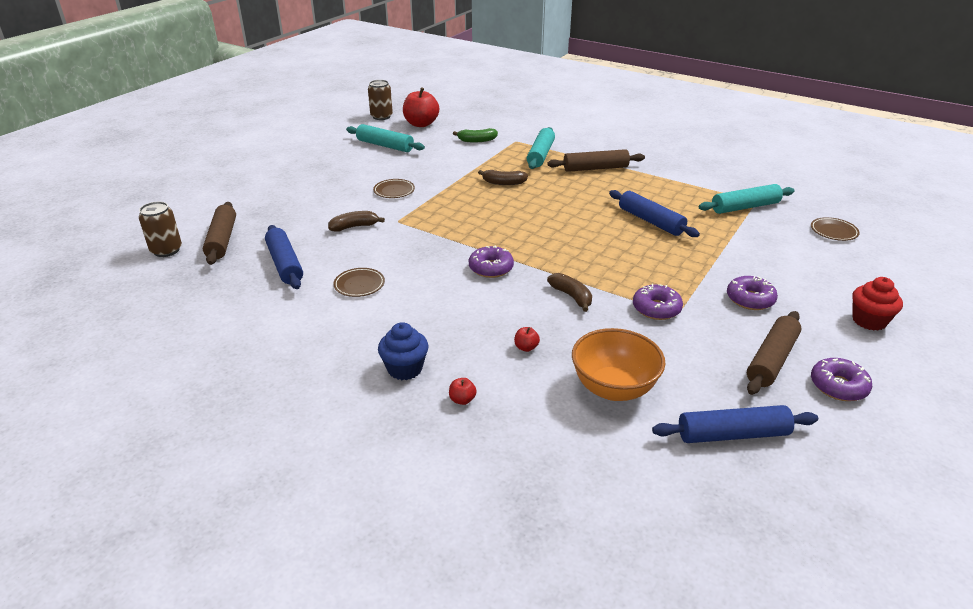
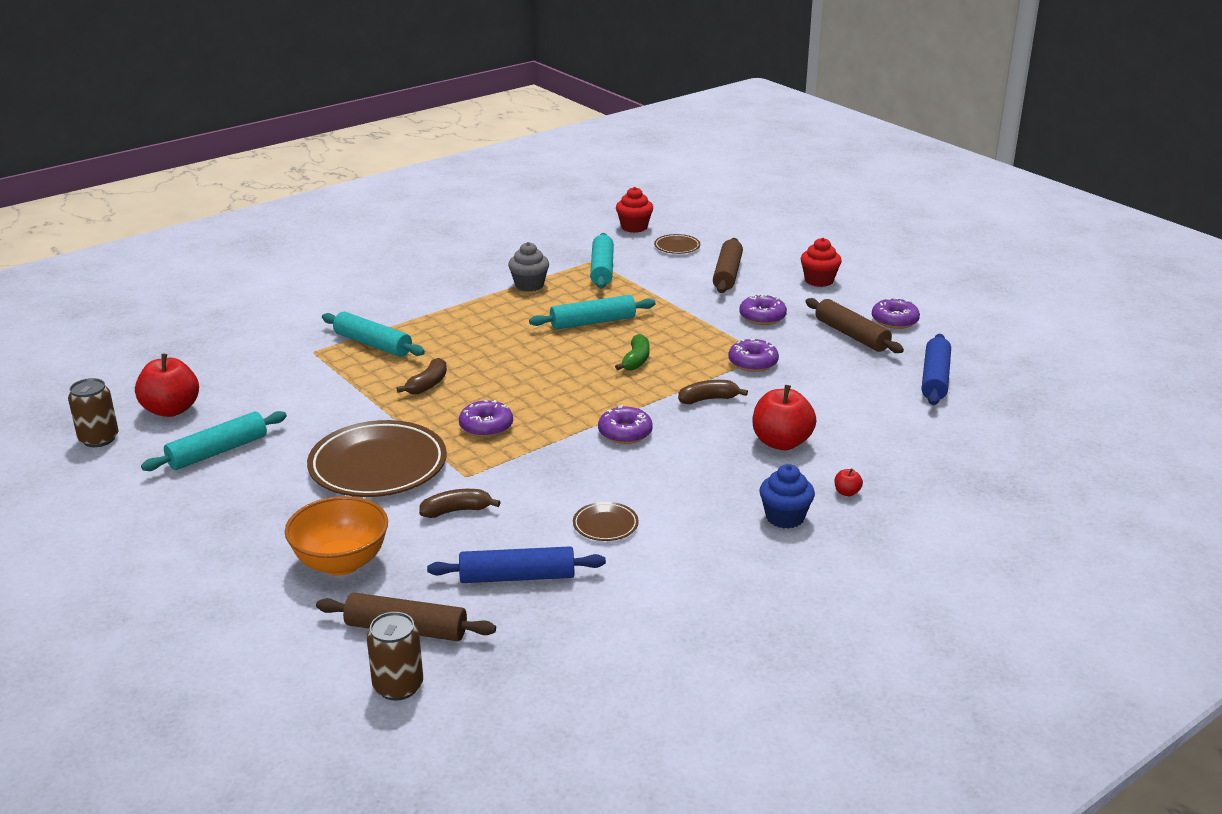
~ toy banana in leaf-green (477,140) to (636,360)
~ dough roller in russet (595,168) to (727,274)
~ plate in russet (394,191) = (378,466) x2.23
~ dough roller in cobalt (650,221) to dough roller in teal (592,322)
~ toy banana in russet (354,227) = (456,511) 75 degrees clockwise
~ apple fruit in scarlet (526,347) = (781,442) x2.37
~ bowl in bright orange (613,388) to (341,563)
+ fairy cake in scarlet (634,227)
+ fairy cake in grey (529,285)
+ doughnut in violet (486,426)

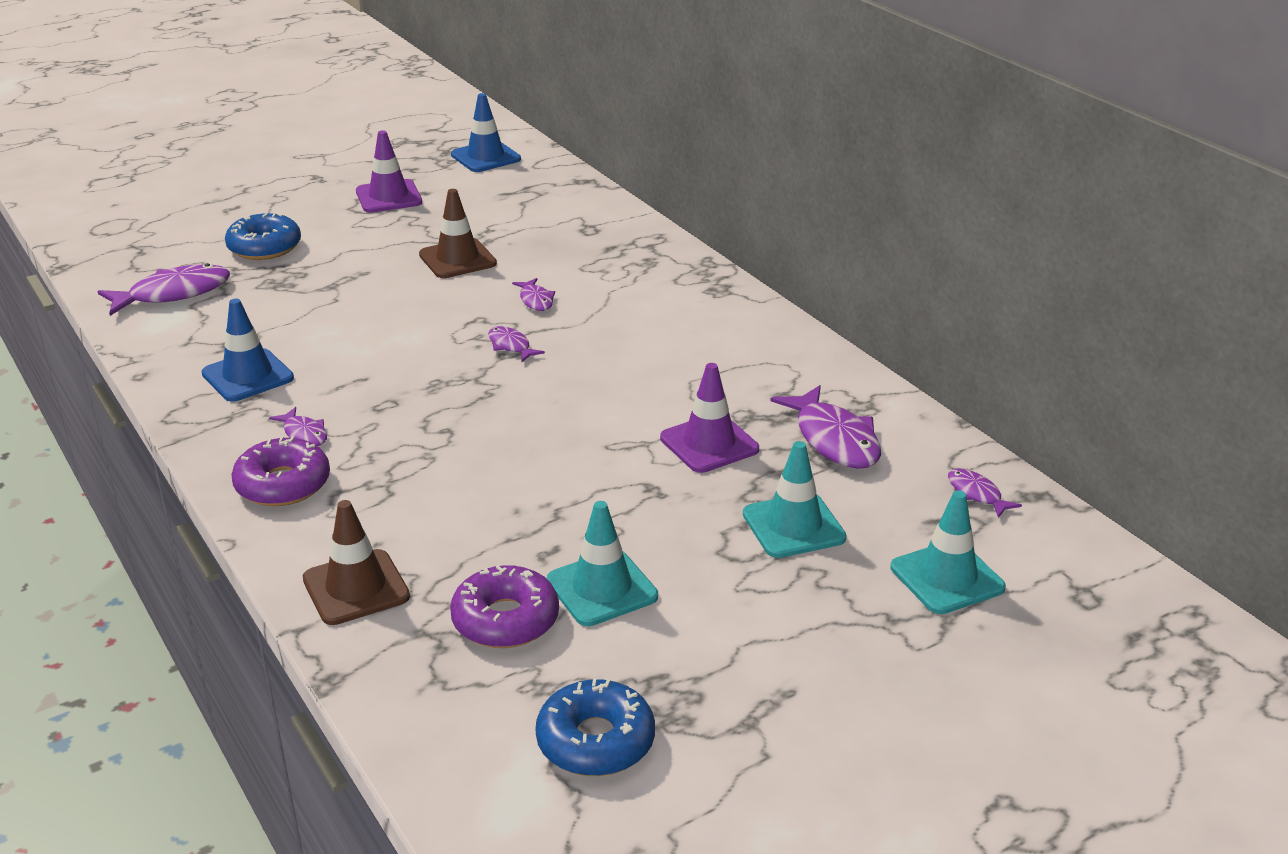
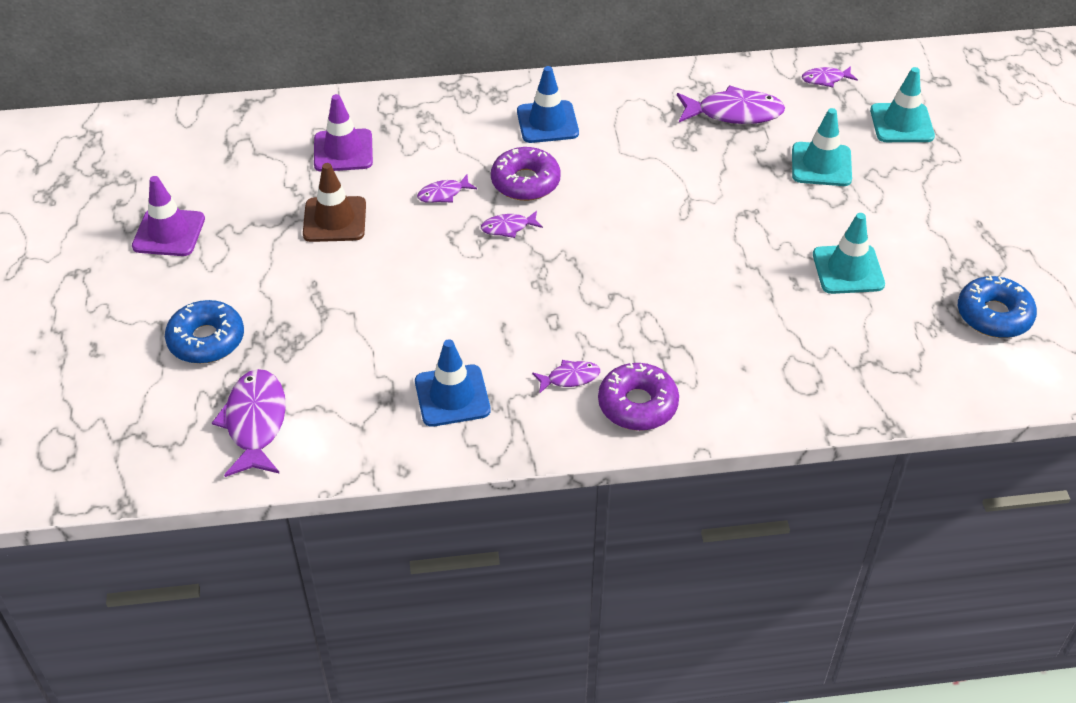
~ road cone in cobalt (485,157) to (547,122)
~ fish in violet (536,300) = (443,194) 150 degrees clockwise
~ road cone in violet (709,444) to (343,151)
- road cone in russet (356,588)
~ doughnut in violet (505,620) to (525,182)

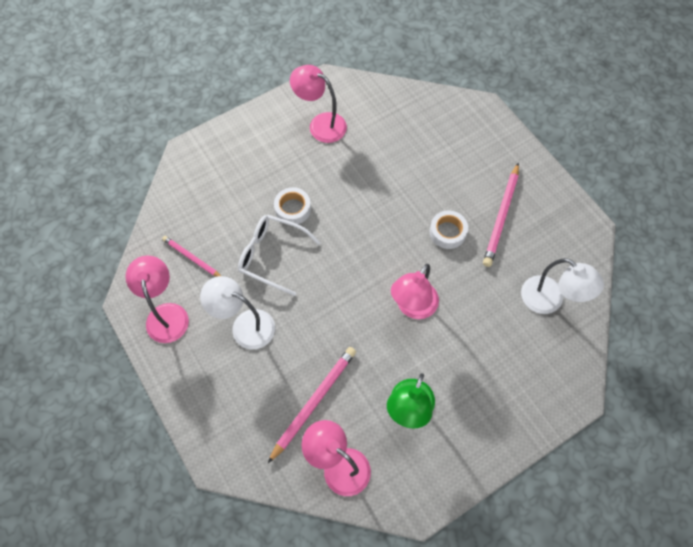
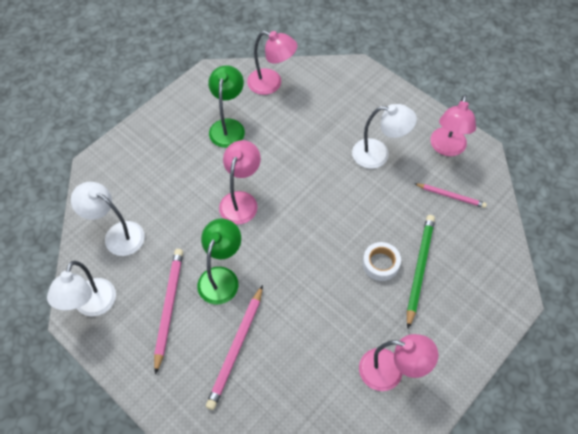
~ tape in white (447,232) to lamp in leaf-green (221,277)
- spectacles in white (271,255)
~ lamp in rosy (166,314) = (447,148) 45 degrees clockwise
~ wooden pencil in rosy (314,402) to (236,348)
+ wooden pencil in leaf-green (419,269)
+ lamp in white (92,306)

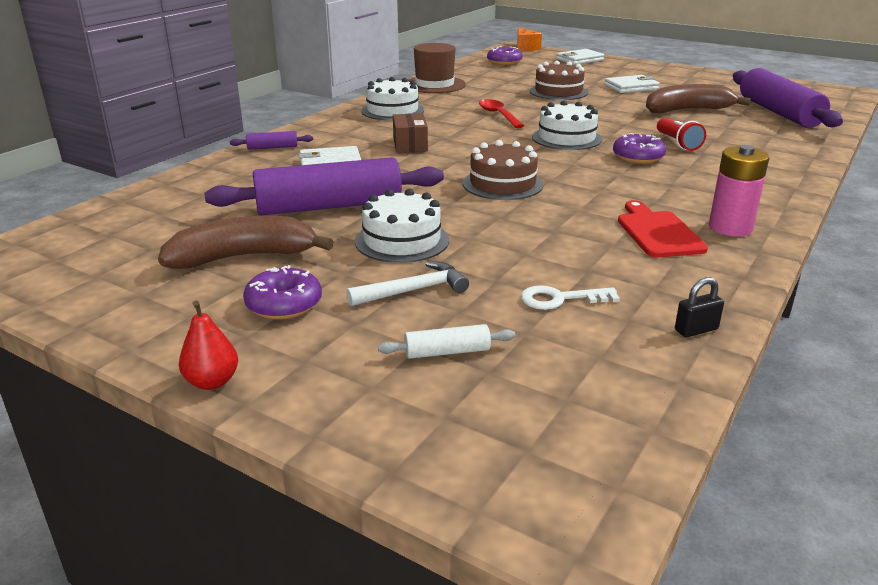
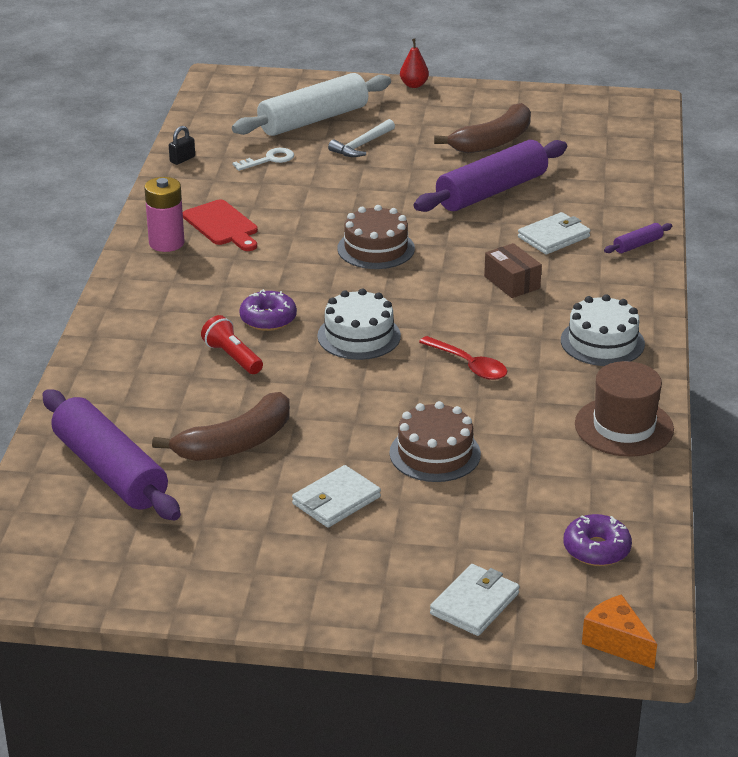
- gateau in white (402,240)
- doughnut in violet (284,304)
~ dough roller in white (447,352) = (313,120) x2.39

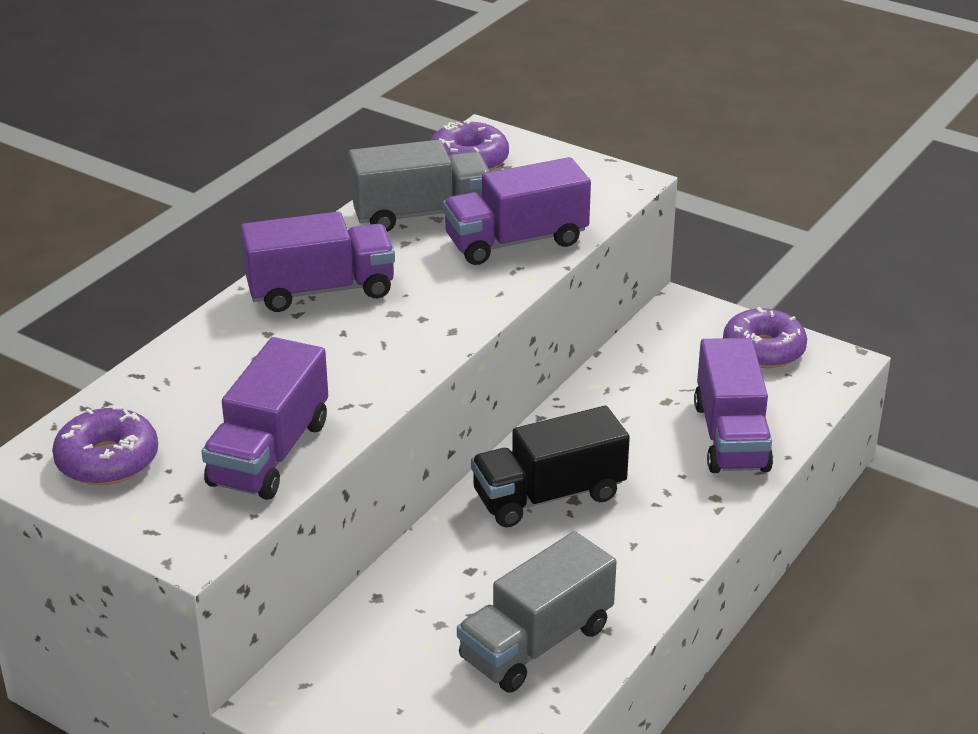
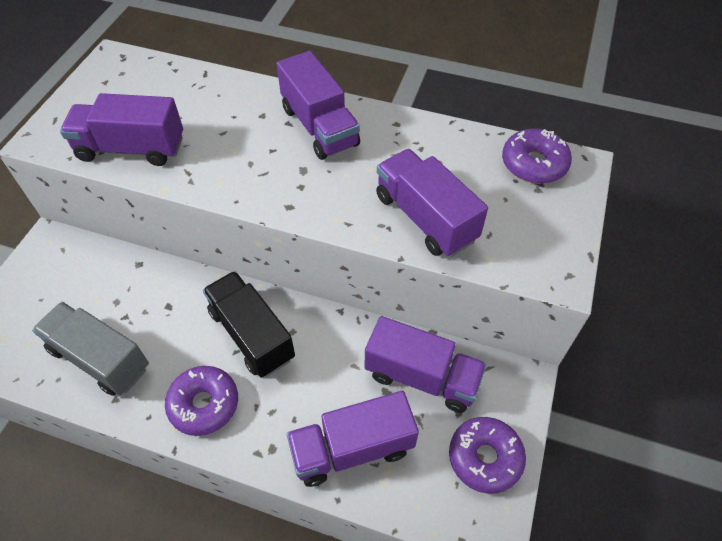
- truck in grey (421,214)
~ doughnut in violet (107,460) to (204,404)
+ truck in violet (422,377)

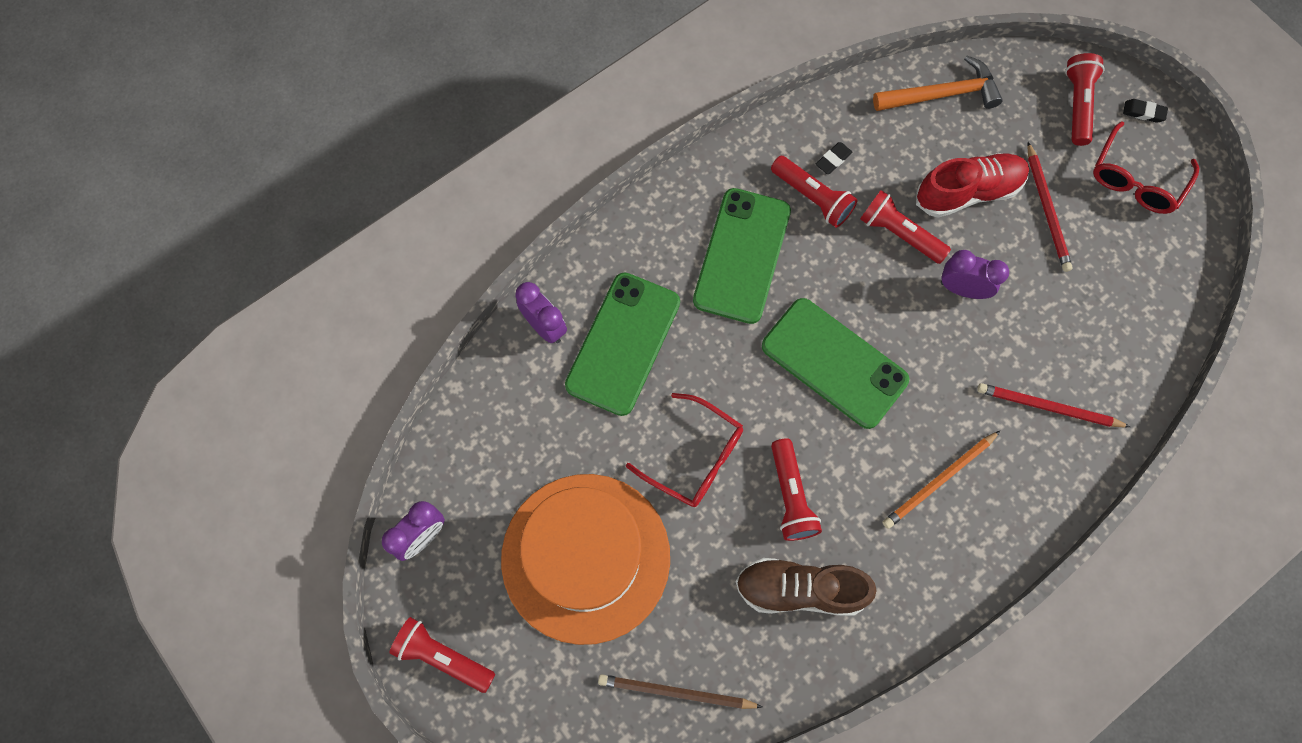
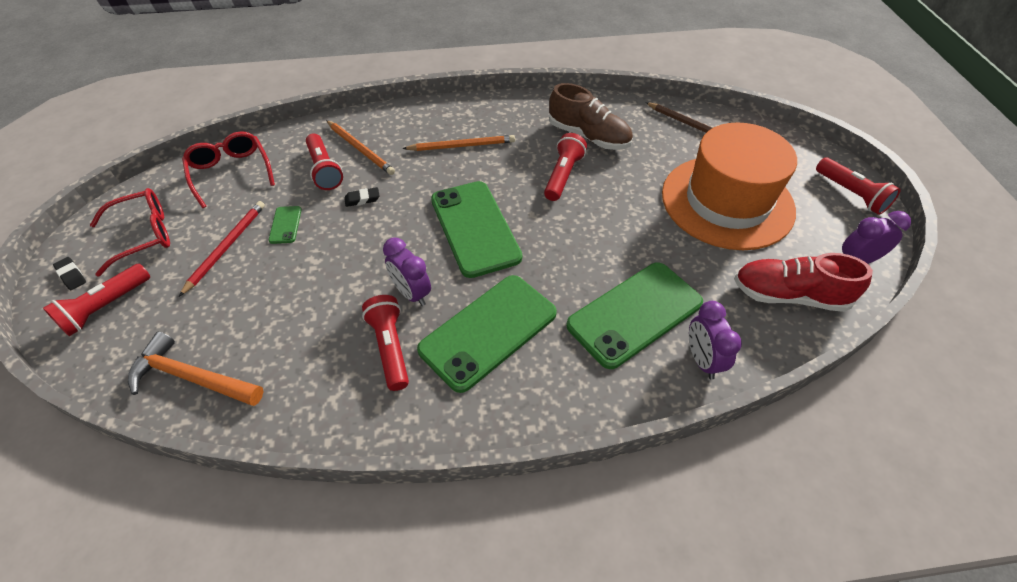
~ eraser in jet-black (833,160) to (362,199)
~ shoe in scarlet (968,192) to (789,295)
~ torch in scarlet (899,234) to (324,170)
~ alarm clock in violet (962,289) to (412,293)
~ wooden pencil in scarlet (1048,407) to wooden pencil in bright orange (360,149)
~ spectacles in scarlet (694,457) to (231,173)
+ phone in leaf-green (285,225)

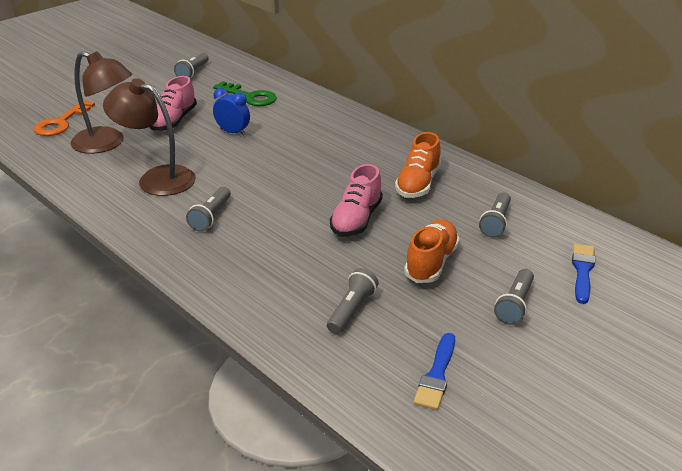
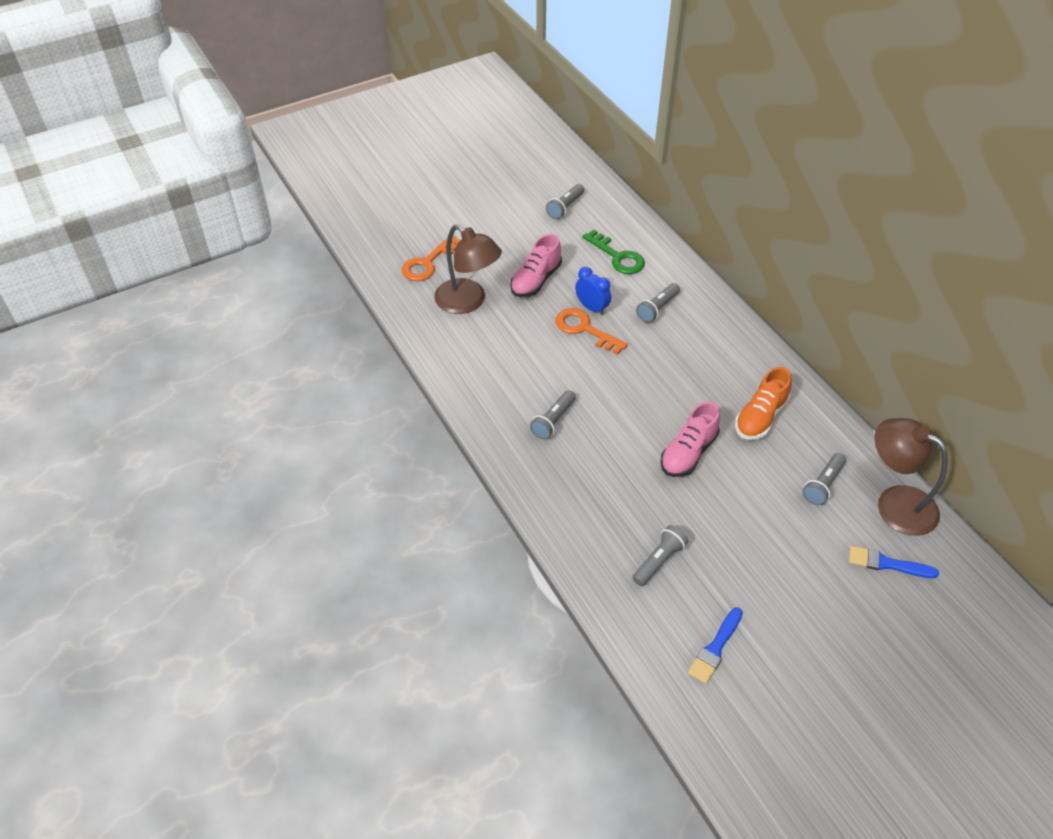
~ lamp in russet (156,178) to (895,503)
- shoe in bright orange (431,262)
~ paintbrush in cobalt (582,271) = (887,564) 105 degrees counterclockwise
~ torch in grey (515,305) to (657,308)
+ latchkey in bright orange (584,329)

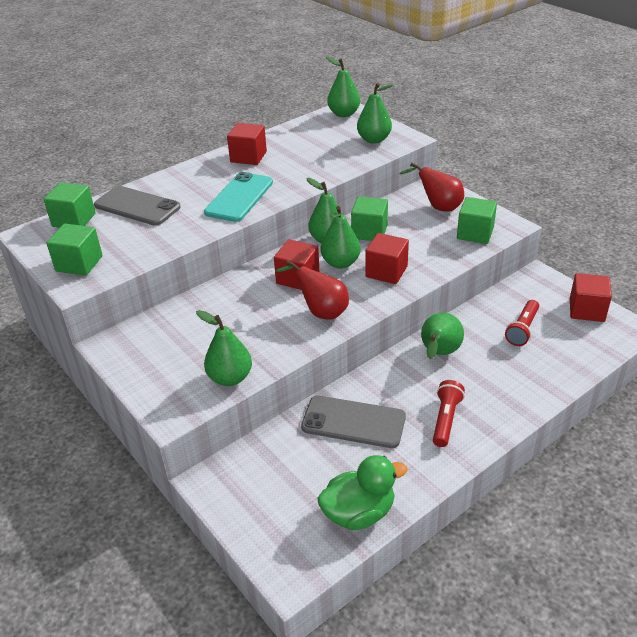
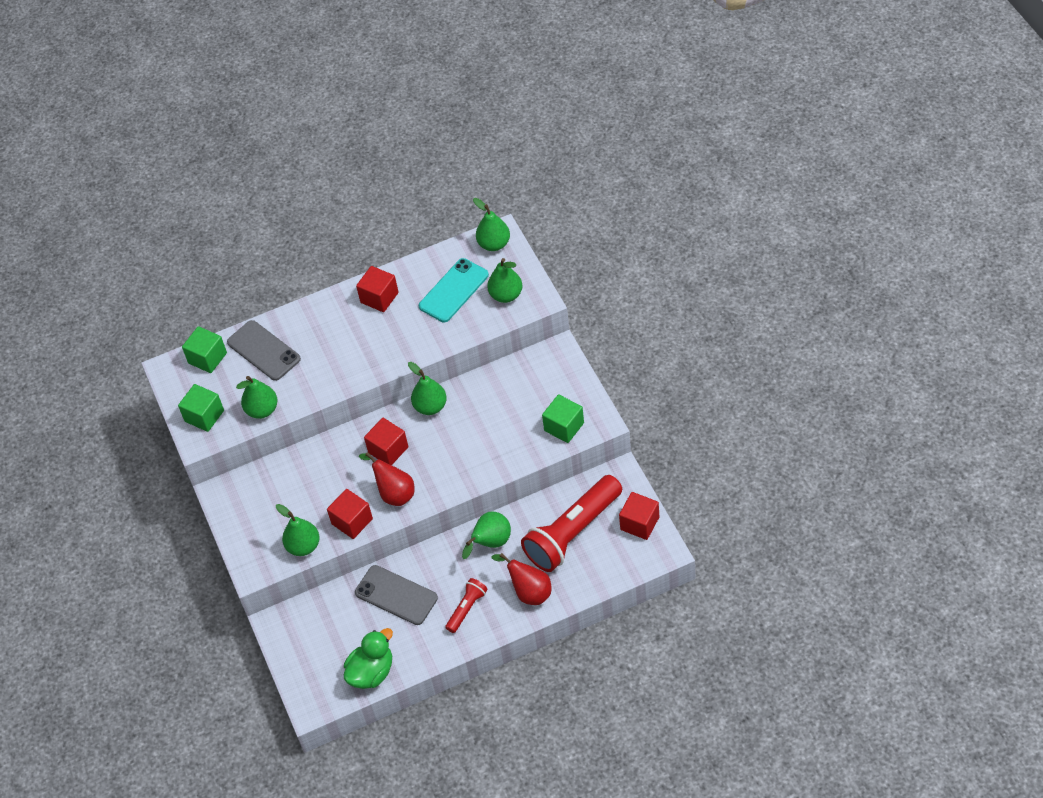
~ toy pear in scarlet (438,207) to (529,592)
~ phone in teal (239,197) to (453,291)
- block in leaf-green (369,232)
~ toy pear in leaf-green (340,263) to (262,410)
~ block in scarlet (386,271) to (352,521)
~ torch in scarlet (522,329) = (572,533) x2.12
~ rubber duck in leaf-green (359,513) = (371,672) 45 degrees counterclockwise

